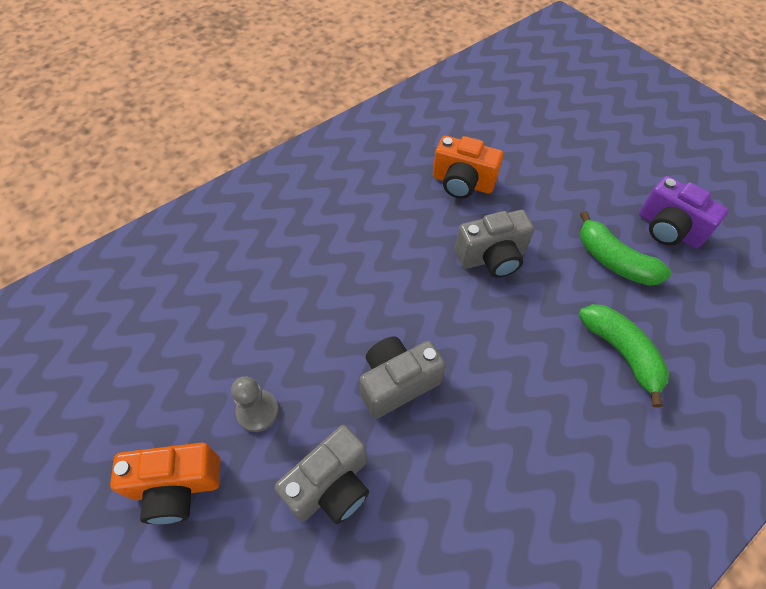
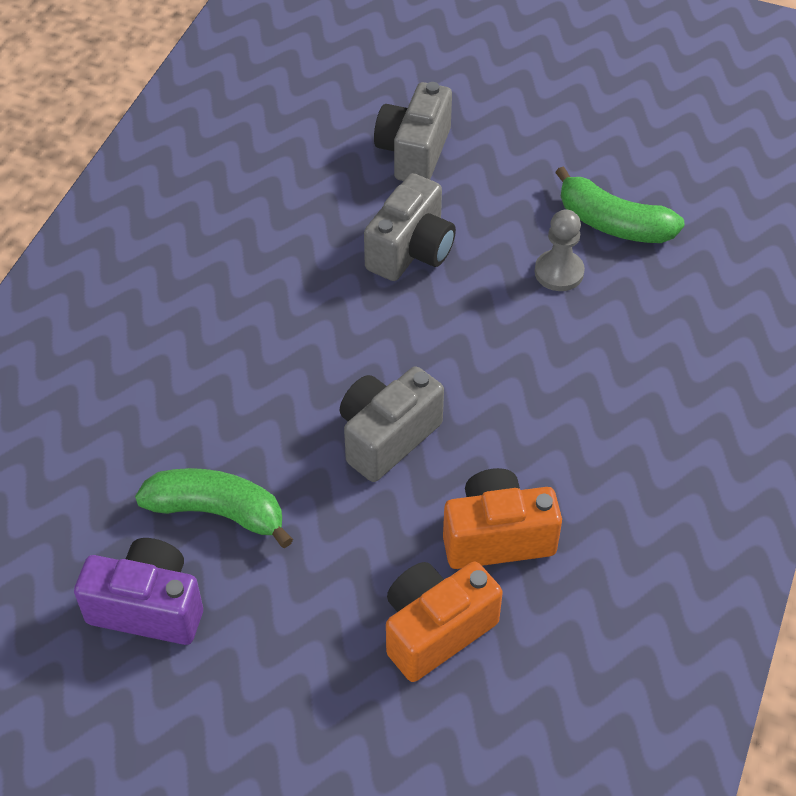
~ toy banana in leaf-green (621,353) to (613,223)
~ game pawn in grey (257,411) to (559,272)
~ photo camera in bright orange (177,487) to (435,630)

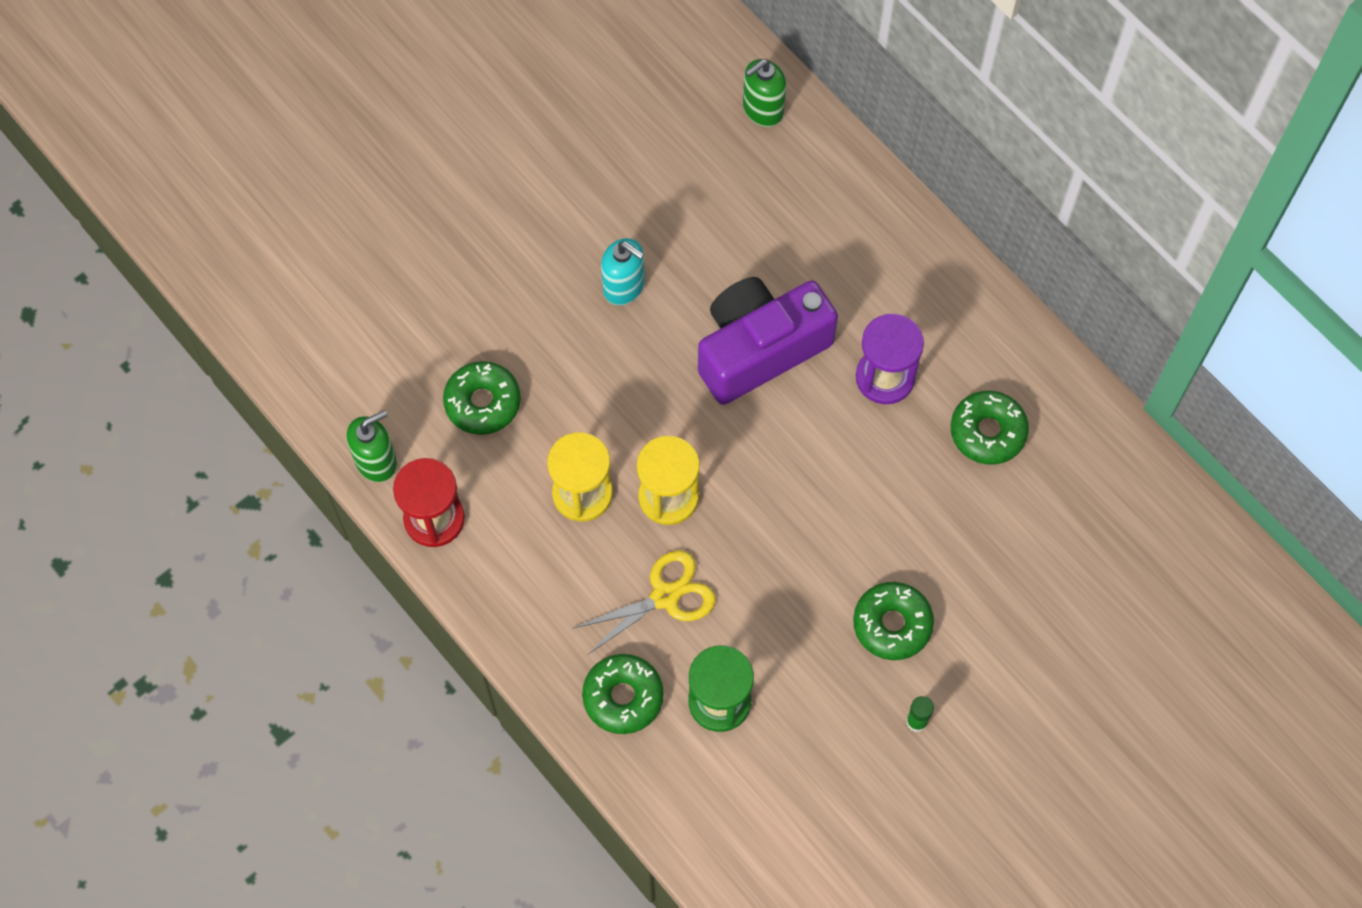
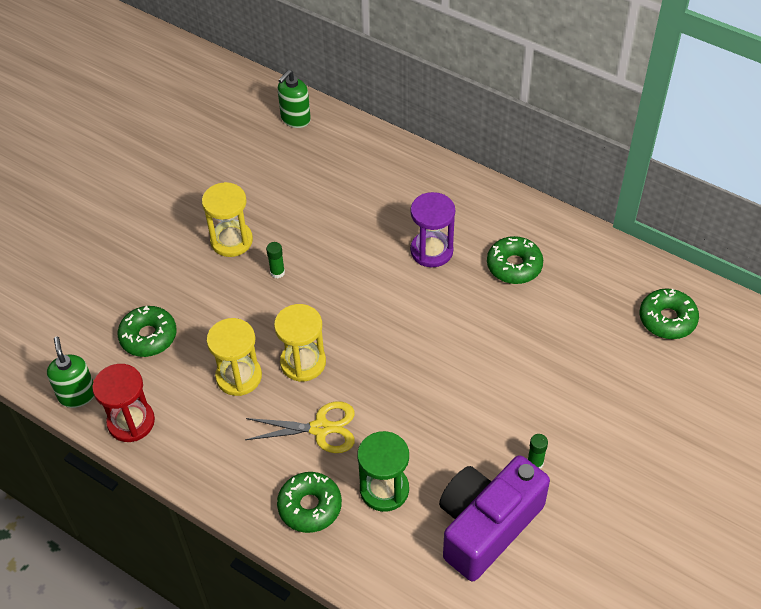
~ soap dispenser in teal (624,286) to sandglass in golden (231,241)
~ photo camera in violet (759,349) to (486,526)
~ soap dispenser in leaf-green (376,461) = (77,395) 60 degrees counterclockwise
~ shears in golden (665,596) = (320,428) 45 degrees clockwise
~ doughnut in leaf-green (892,624) to (667,319)
+ glue in leaf-green (277,272)

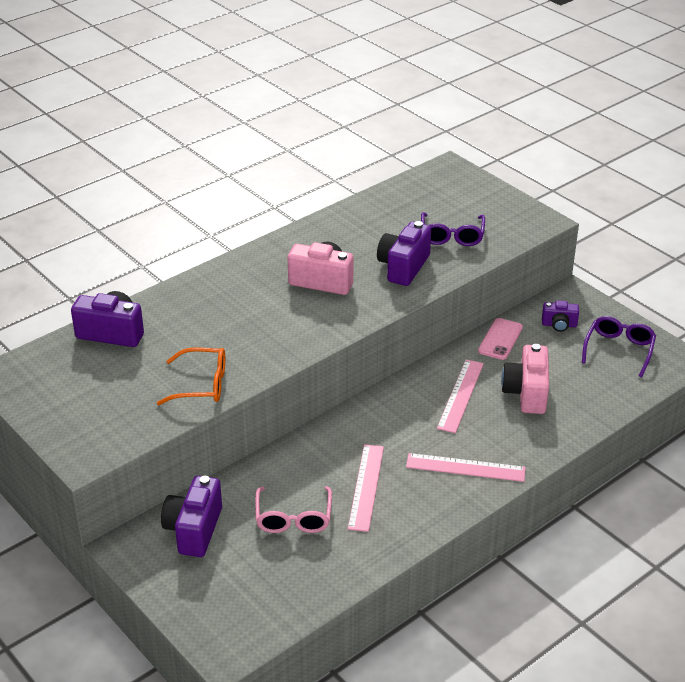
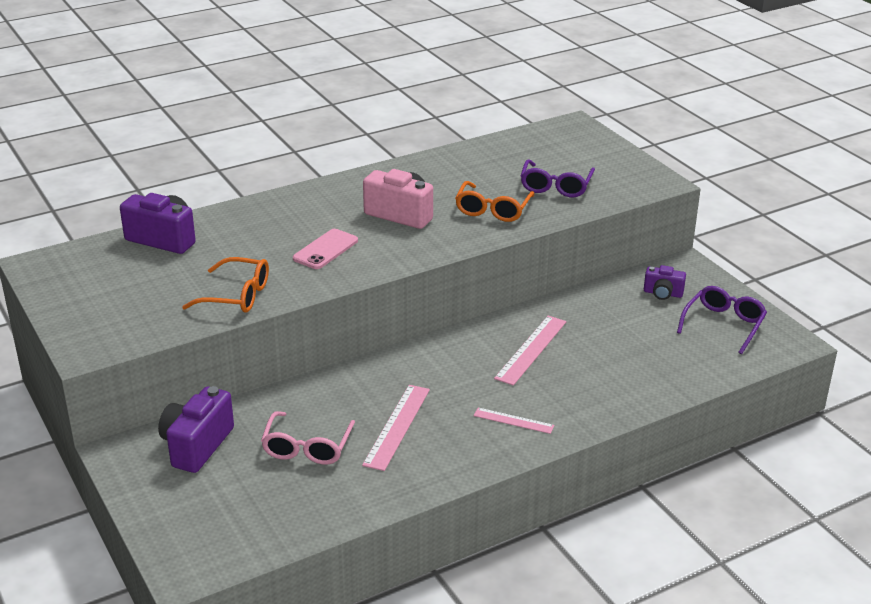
~ photo camera in violet (403,267) to spectacles in bright orange (493,210)
~ phone in rosy (500,339) to (325,249)
- photo camera in rosy (526,393)
~ straightedge in rosy (465,468) = (513,421) x0.60

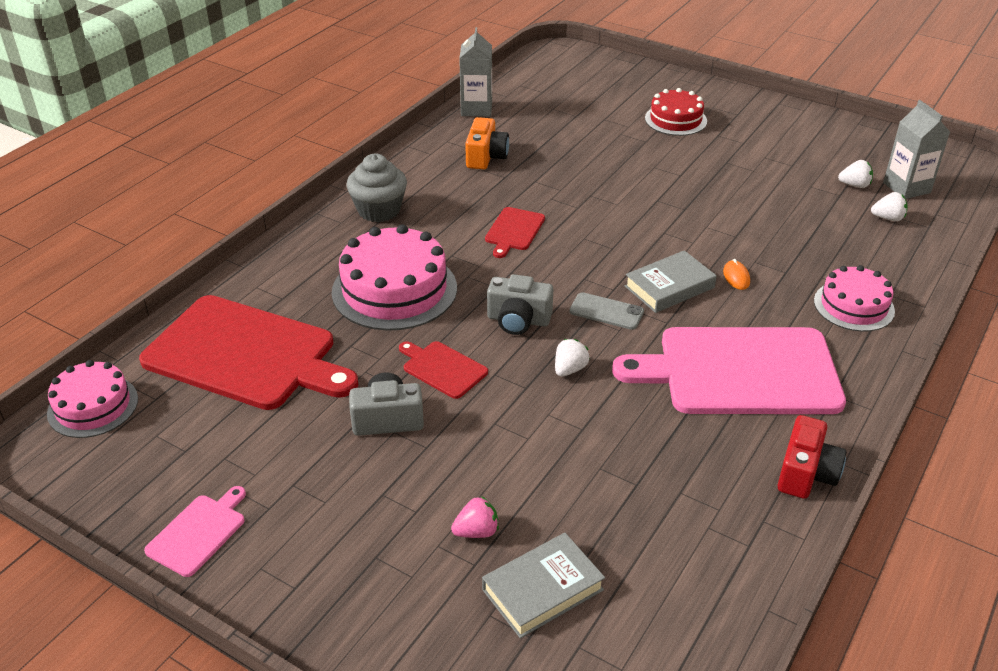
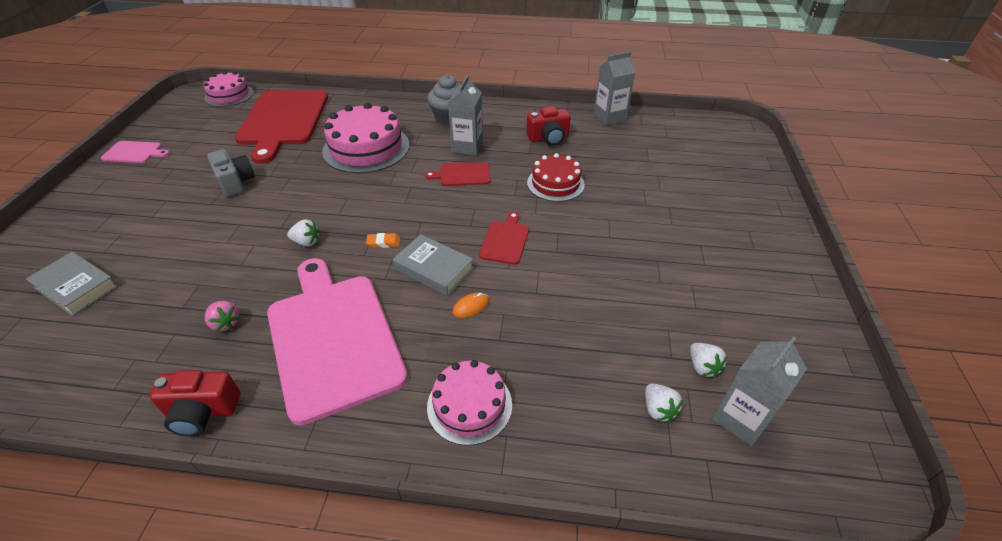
~ gateau in scarlet (675,120) to (555,183)
~ photo camera in bright orange (486,157) to photo camera in scarlet (548,138)
- photo camera in grey (518,320)
~ phone in grey (606,311) to eraser in bright orange (384,243)
~ chopping board in scarlet (442,368) to (505,240)
~ toy strawberry in rosy (476,531) to (225,323)
+ juice carton in grey (467,147)

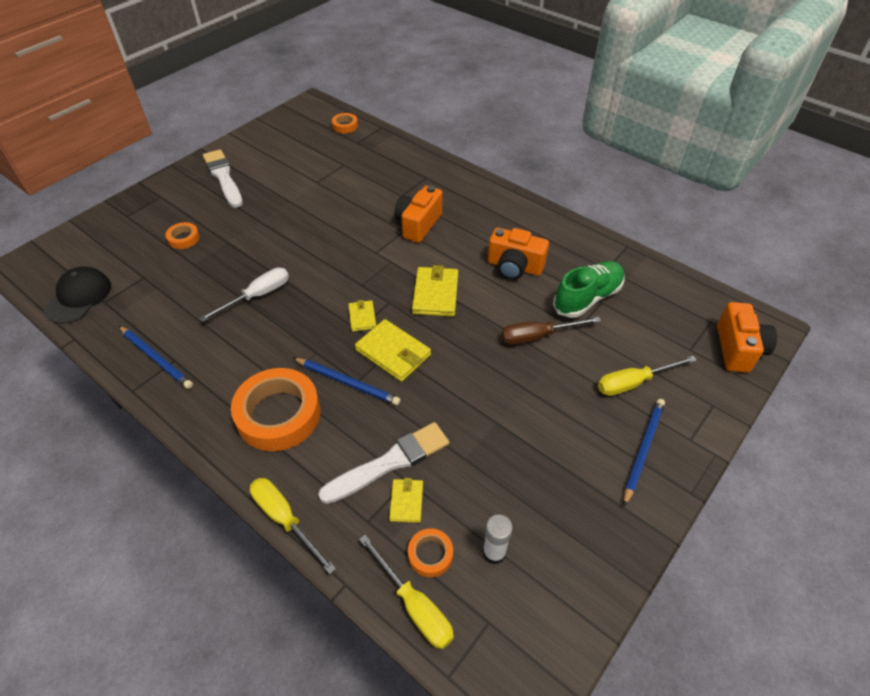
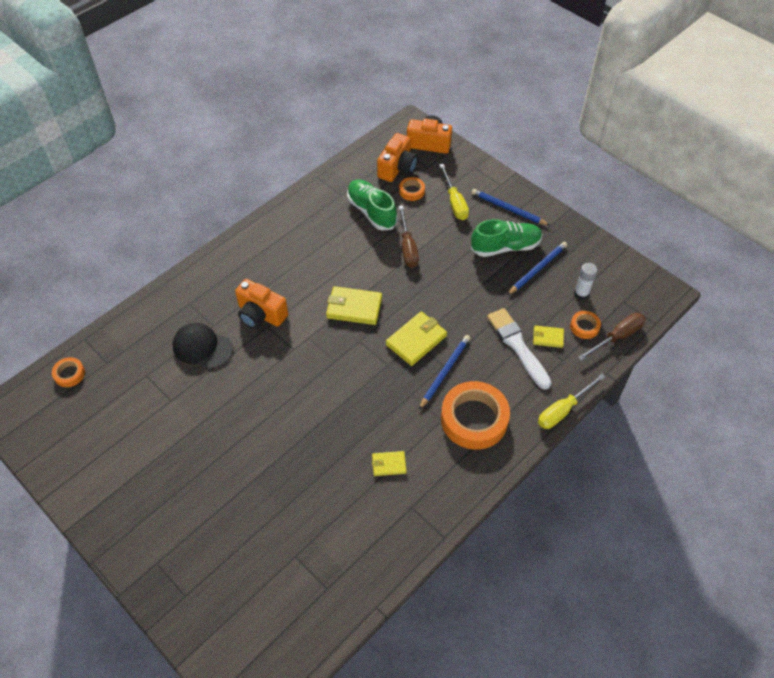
- paintbrush in white (223,177)
~ tape in bright orange (184,238) to (412,191)
~ photo camera in bright orange (514,267) to (397,168)
~ cap in jet-black (78,297) to (202,347)
- flat screwdriver in white (257,296)
~ billfold in golden (362,317) to (389,464)
~ wooden pencil in cobalt (156,358) to (537,269)
~ flat screwdriver in golden (414,605) to flat screwdriver in russet (617,337)
+ shoe in leaf-green (505,247)

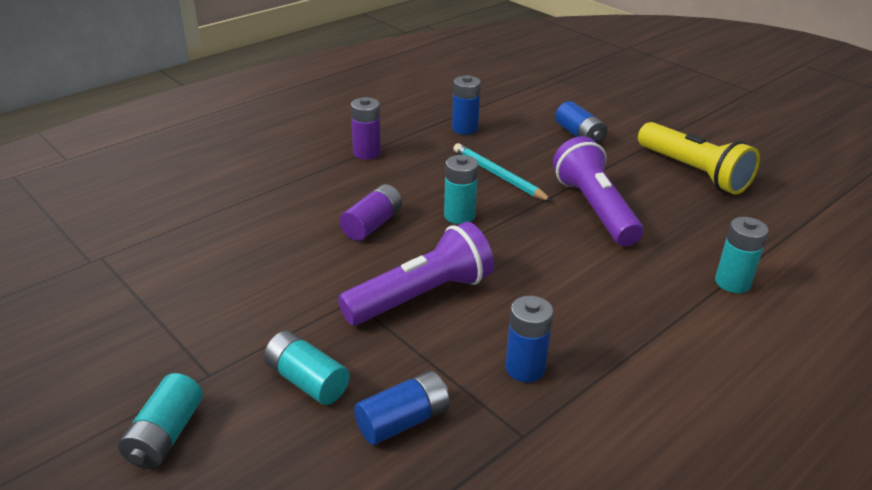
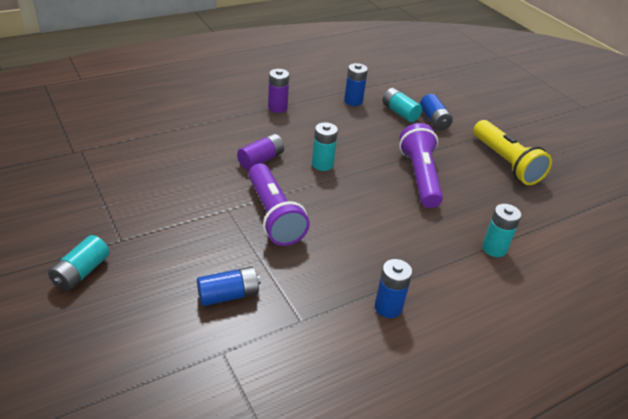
- wooden pencil in teal (498,175)
~ torch in violet (421,296) = (273,215) 90 degrees clockwise
~ power cell in cobalt (525,368) to (388,307)
~ power cell in teal (307,381) to (400,112)

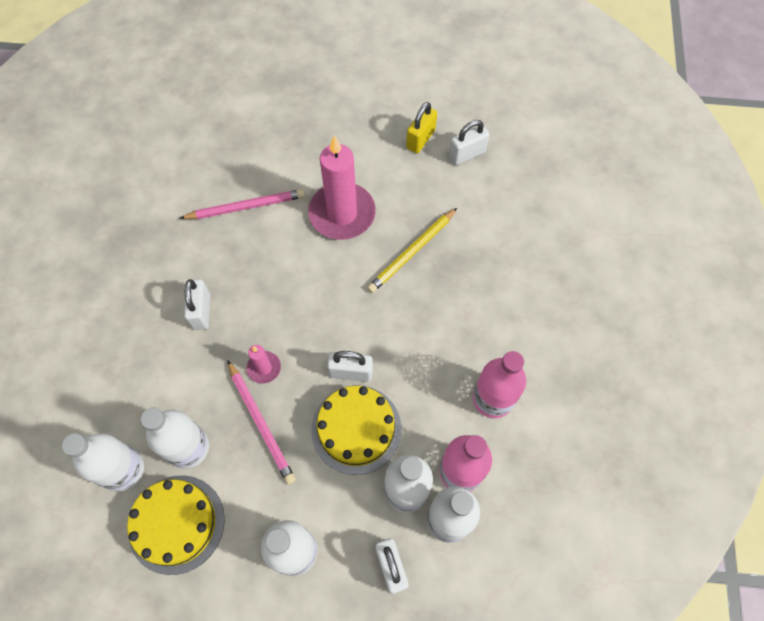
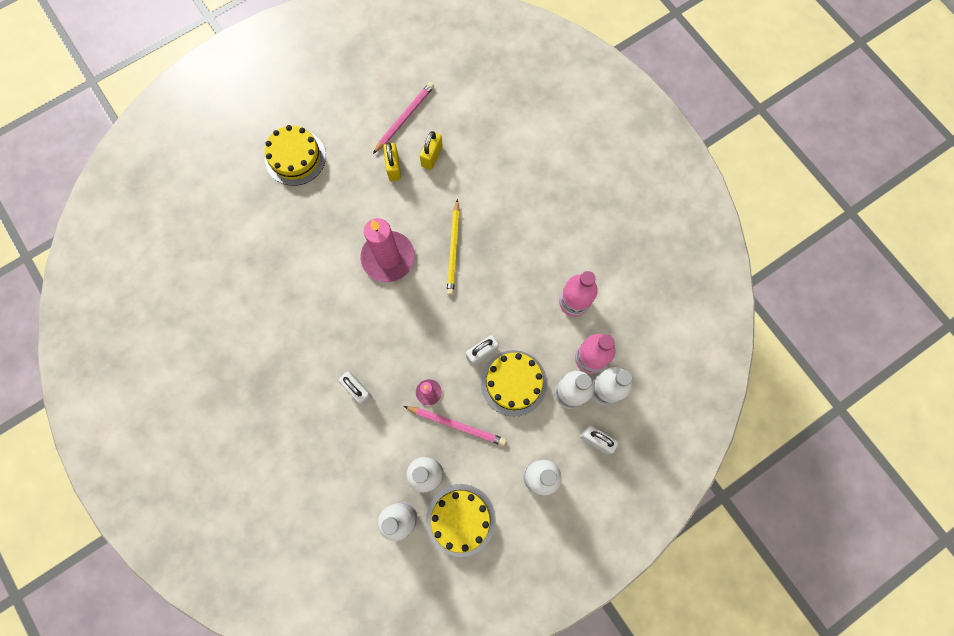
~ lock in white (466,154) to lock in golden (432,156)
~ wooden pencil in rosy (246,206) to (404,118)
+ gateau in golden (295,157)

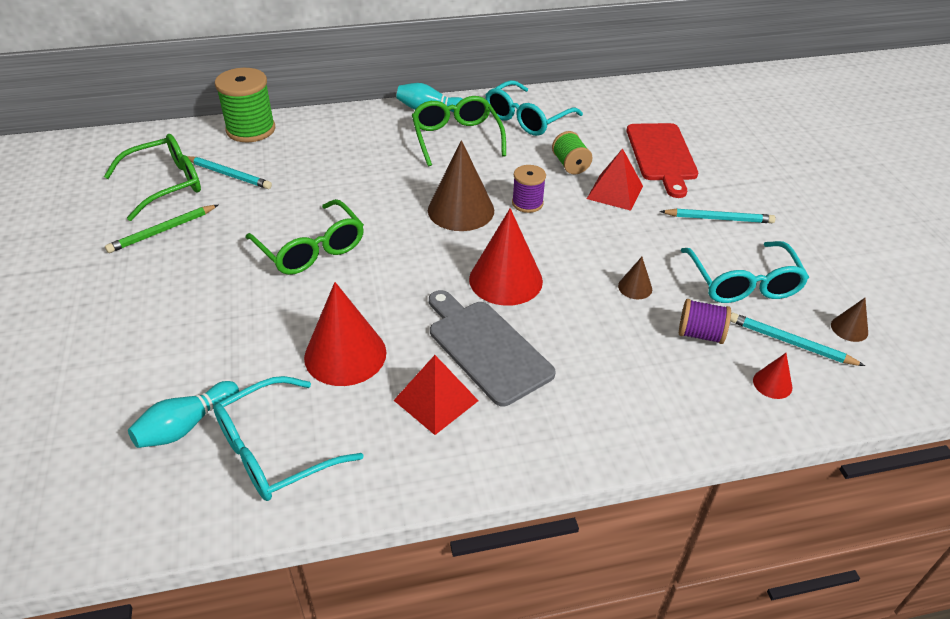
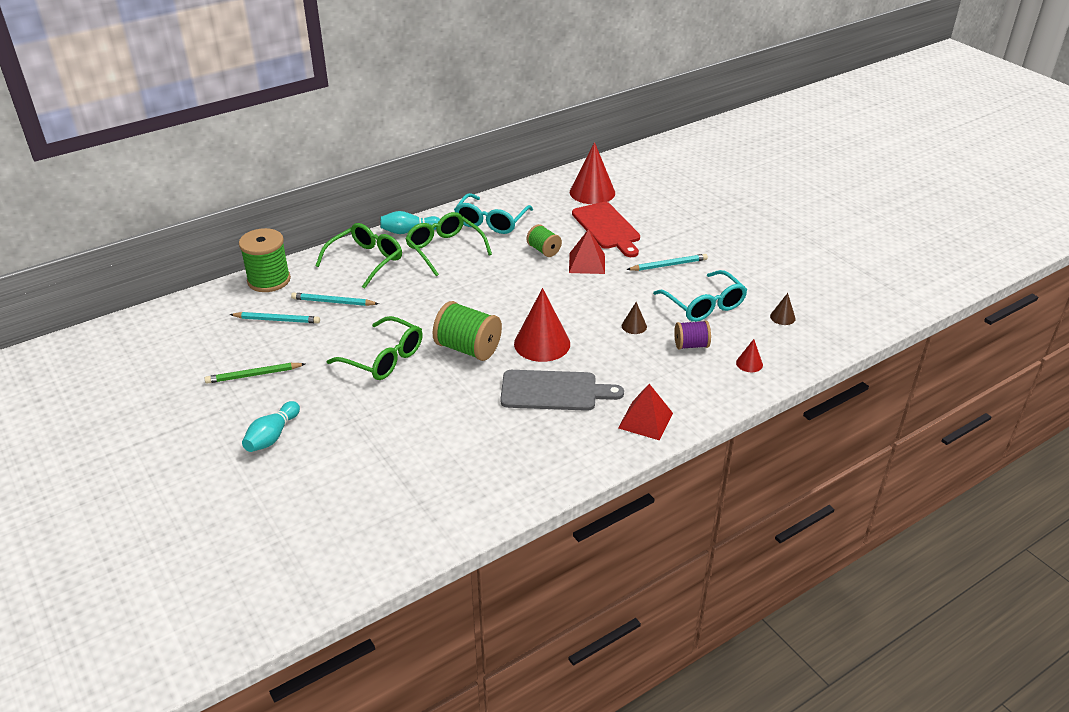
~ spectacles in leaf-green (166,184) to (366,260)
- cone in russet (461,210)
- bobbin in violet (527,203)
~ wooden pencil in leaf-green (162,231) = (253,375) 45 degrees clockwise
~ cone in scarlet (345,354) to (592,192)
~ chopping board in grey (486,348) = (554,391) 150 degrees clockwise
~ wooden pencil in teal (790,342) to (333,302)
~ pyramid shape in scarlet (436,400) to (645,420)
- spectacles in teal (274,451)
~ tenpin in teal (186,426) to (272,436)
+ bobbin in leaf-green (468,348)

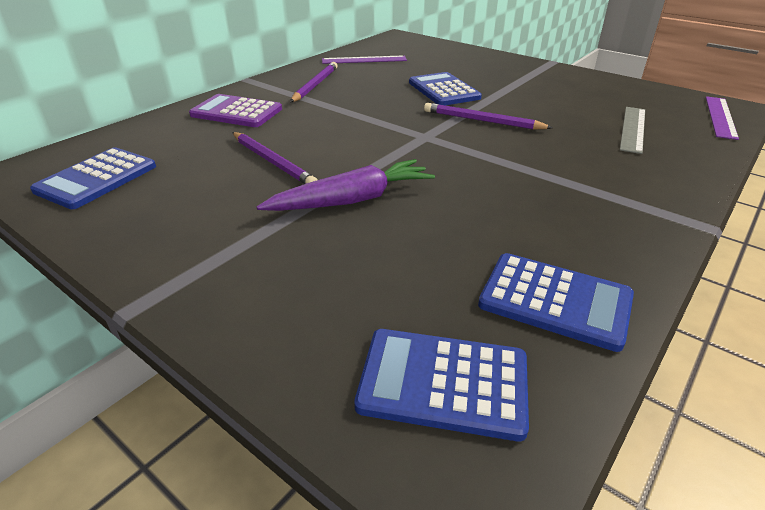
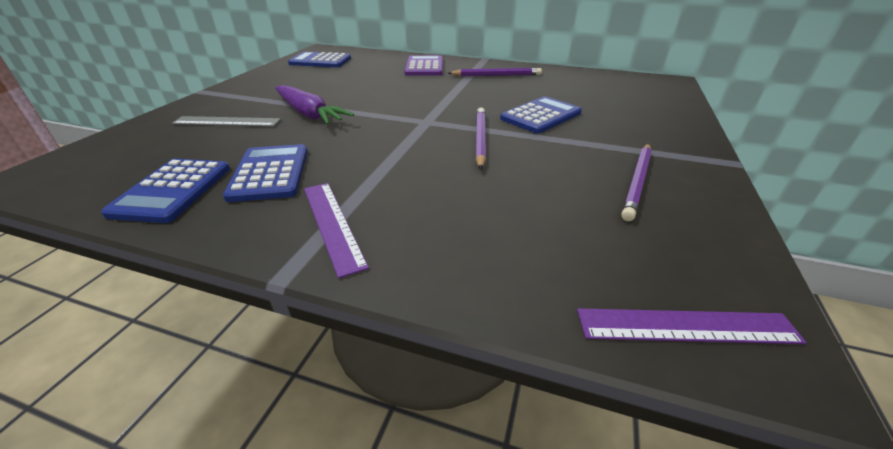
~ straightedge in violet (364,60) to (332,224)
~ straightedge in grey (633,129) to (227,122)
~ wooden pencil in violet (272,162) to (637,182)
~ pocket calculator in cobalt (443,383) to (270,173)

